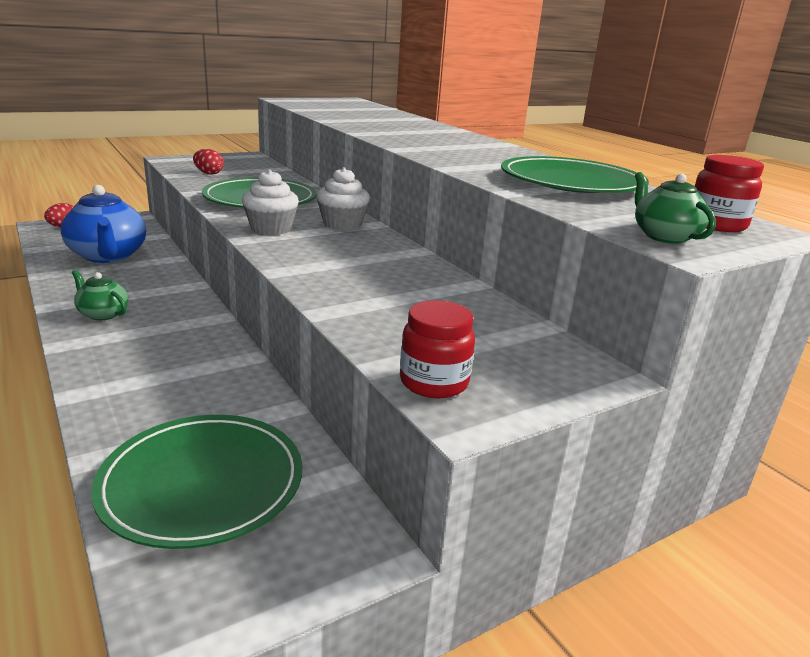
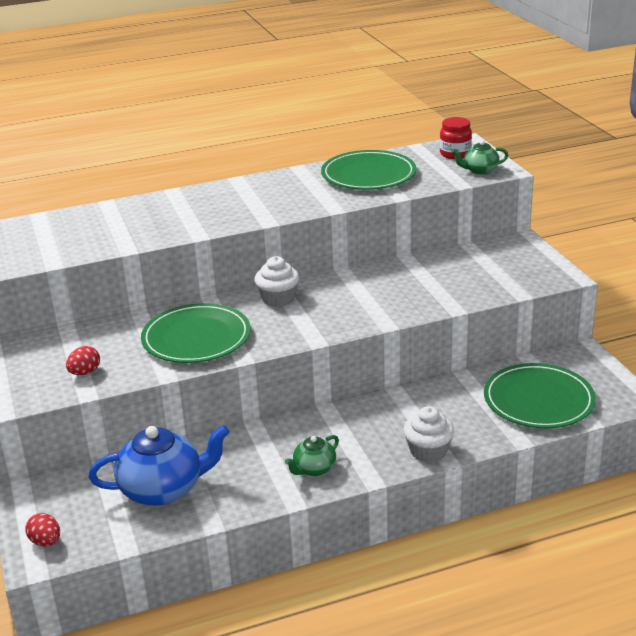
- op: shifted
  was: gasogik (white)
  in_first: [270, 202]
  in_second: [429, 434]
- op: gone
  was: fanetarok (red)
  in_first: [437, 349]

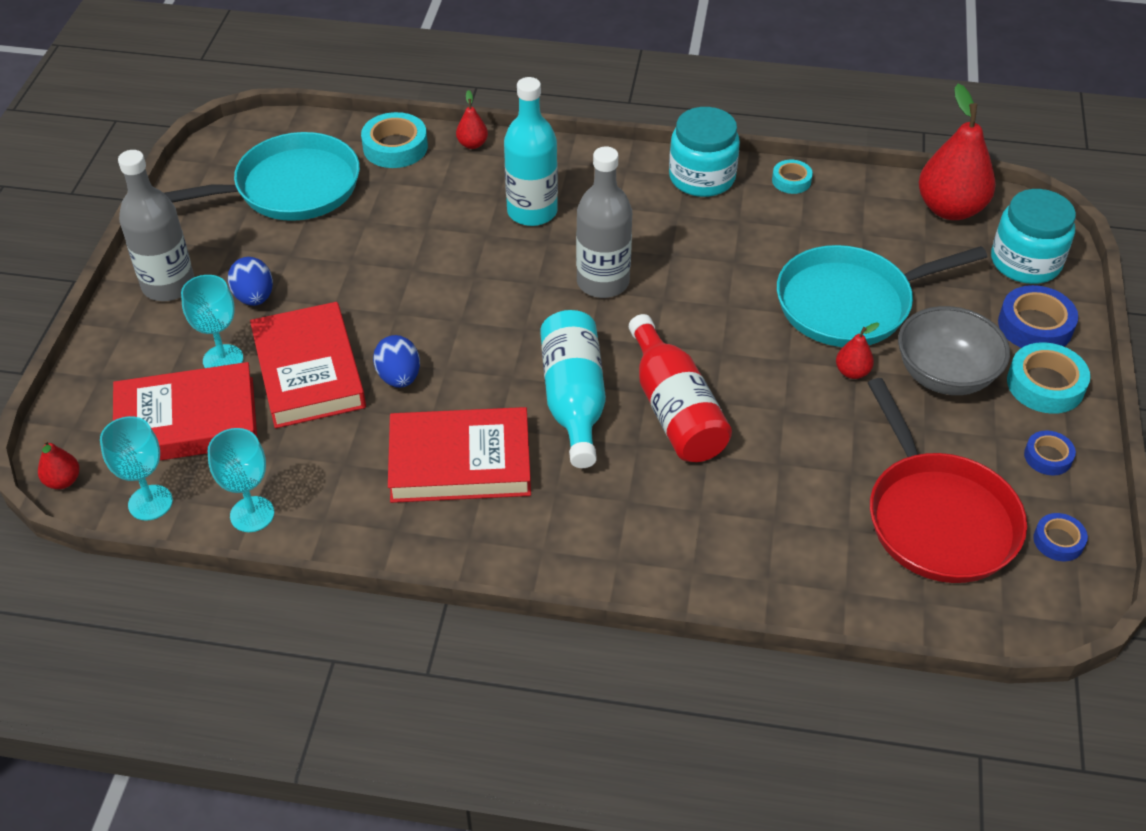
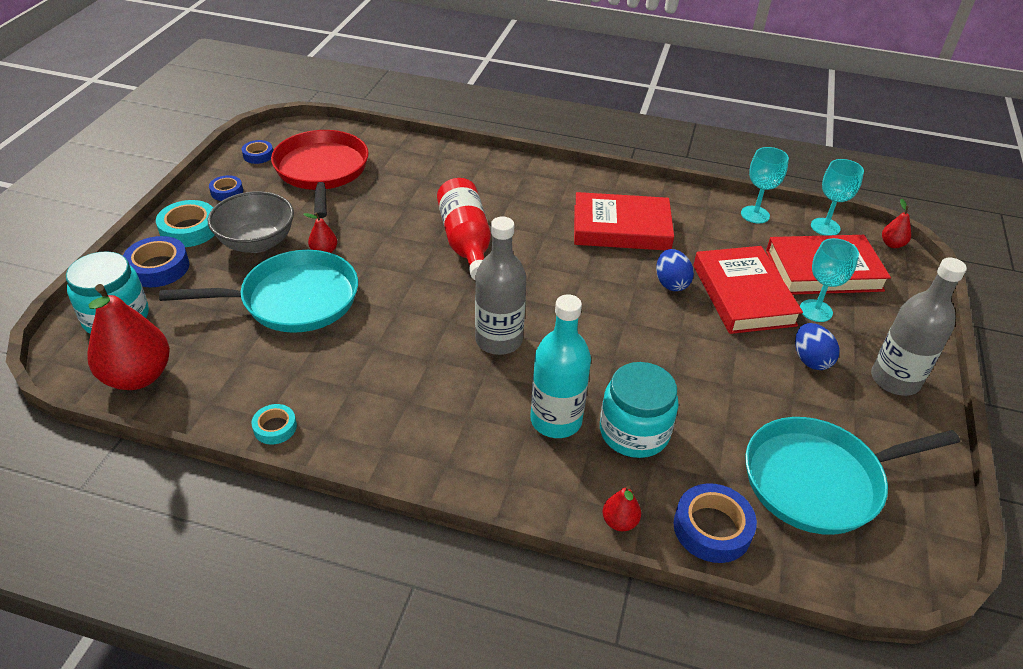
- op: shifted
  was: fanetarok (turquoise)
  in_first: [704, 152]
  in_second: [639, 410]
- op: repainted
  was: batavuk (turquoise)
  now: batavuk (blue)
  in_first: [394, 140]
  in_second: [715, 523]
- op: gone
  was: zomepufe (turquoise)
  in_first: [573, 389]

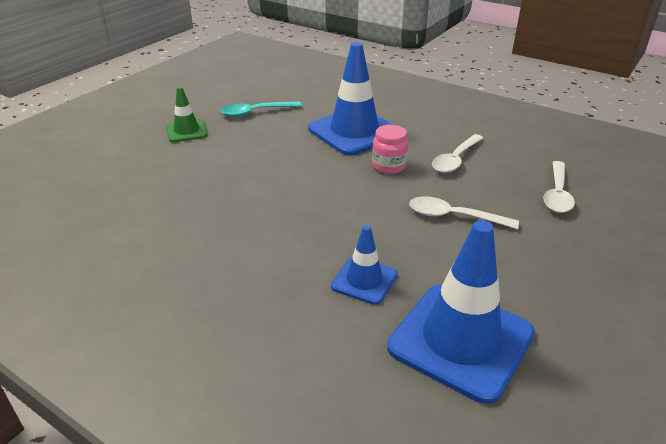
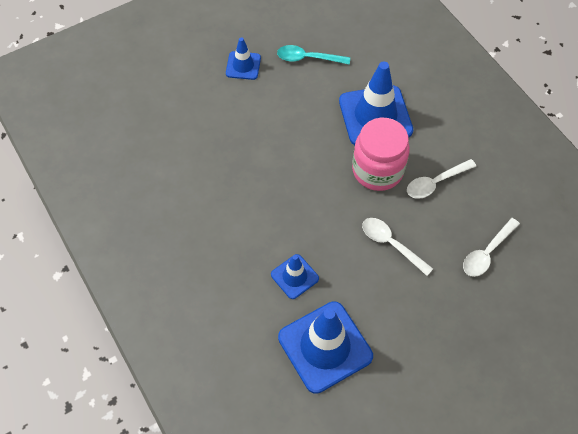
- op: repainted
  was: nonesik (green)
  now: nonesik (blue)
  in_first: [187, 114]
  in_second: [243, 58]
- op: scaled
  was: fanetarok (pink)
  in_first: [390, 149]
  in_second: [381, 154]
  ratio: 1.83

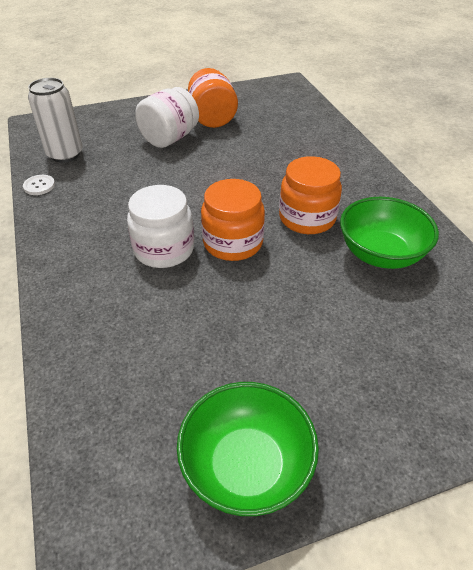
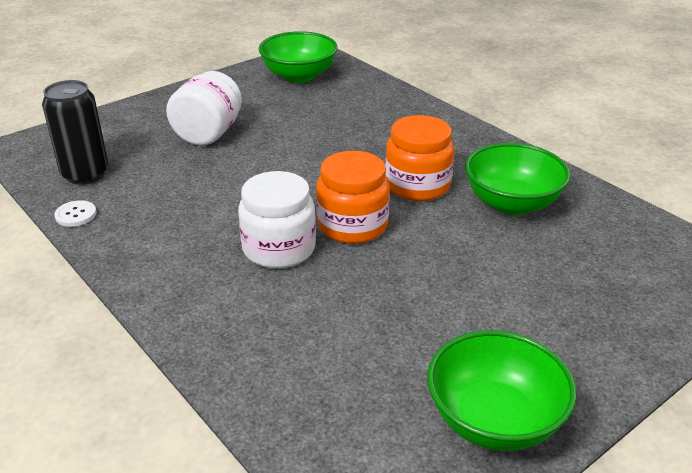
- op: repainted
  was: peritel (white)
  now: peritel (black)
  in_first: [55, 120]
  in_second: [75, 132]
- op: new
  now: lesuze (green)
  in_second: [298, 57]
- op: gone
  was: fanetarok (orange)
  in_first: [213, 98]

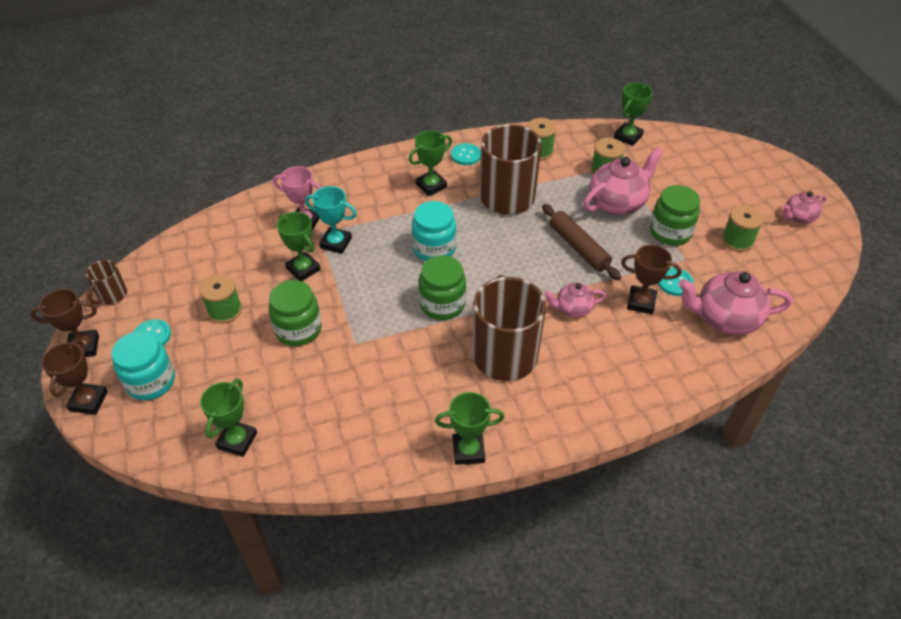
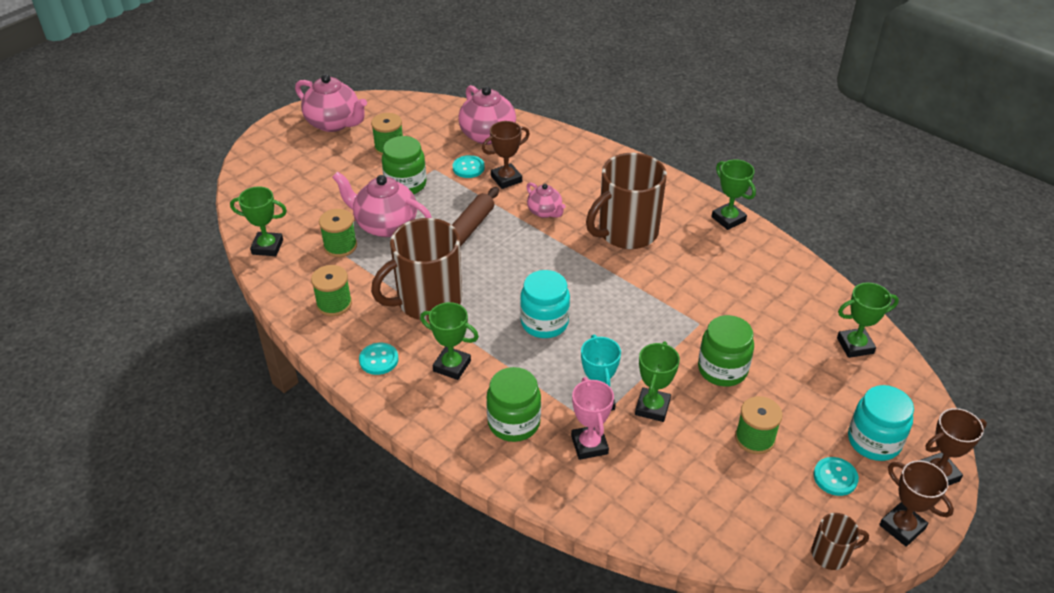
- op: scaled
  was: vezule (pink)
  in_first: [804, 207]
  in_second: [331, 103]
  ratio: 1.78
- op: rotated
  was: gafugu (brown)
  in_first: [651, 279]
  in_second: [506, 155]
  clockwise: 75
- op: shifted
  was: fanetarok (green)
  in_first: [442, 287]
  in_second: [513, 404]

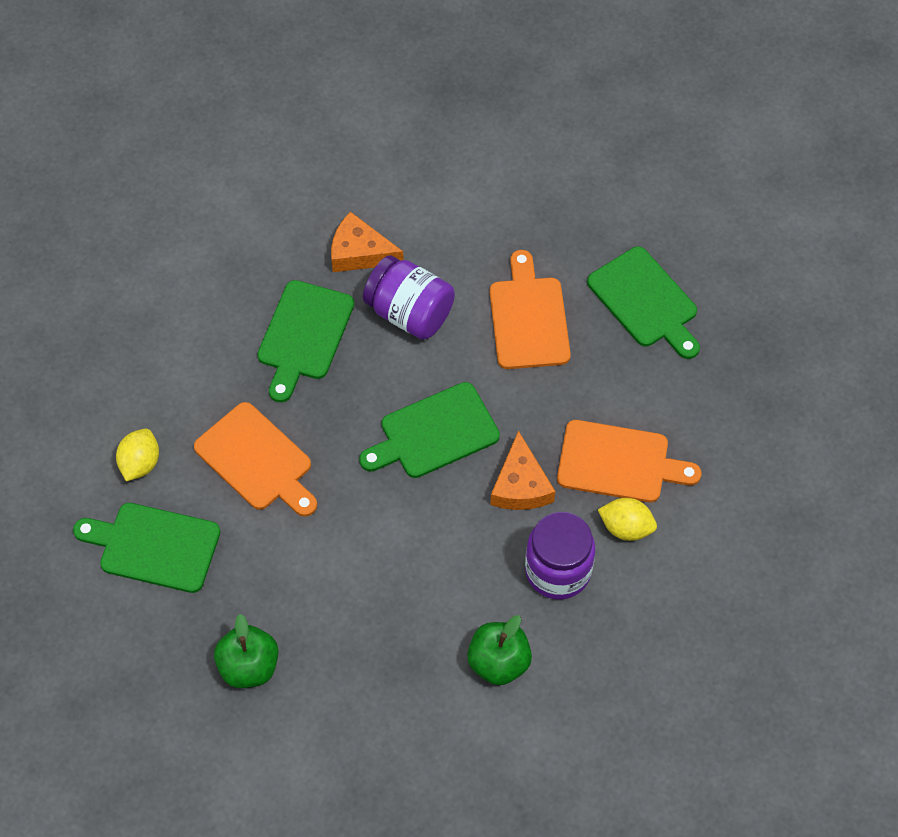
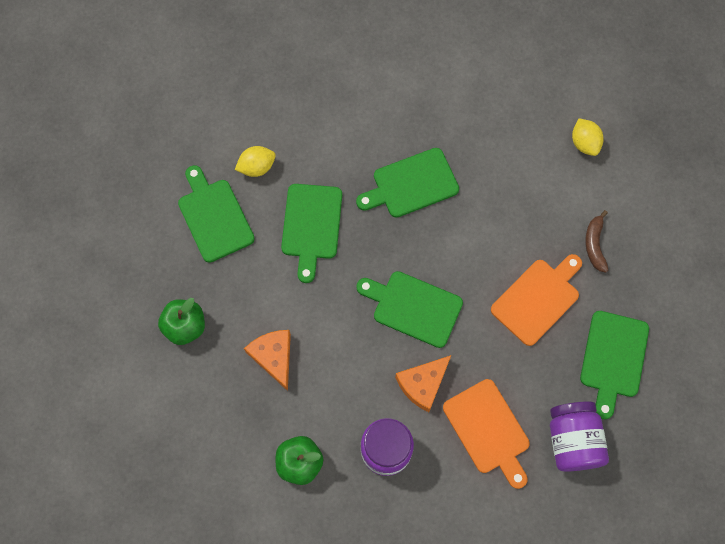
- op: shifted
  was: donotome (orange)
  in_first: [367, 242]
  in_second: [267, 360]
- op: repainted
  was: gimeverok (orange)
  now: gimeverok (green)
  in_first: [255, 459]
  in_second: [311, 233]
- op: shifted
  was: fanetarok (purple)
  in_first: [409, 297]
  in_second: [579, 436]
- op: shifted
  was: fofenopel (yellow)
  in_first: [627, 519]
  in_second: [588, 137]
- op: new
  now: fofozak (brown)
  in_second: [596, 241]

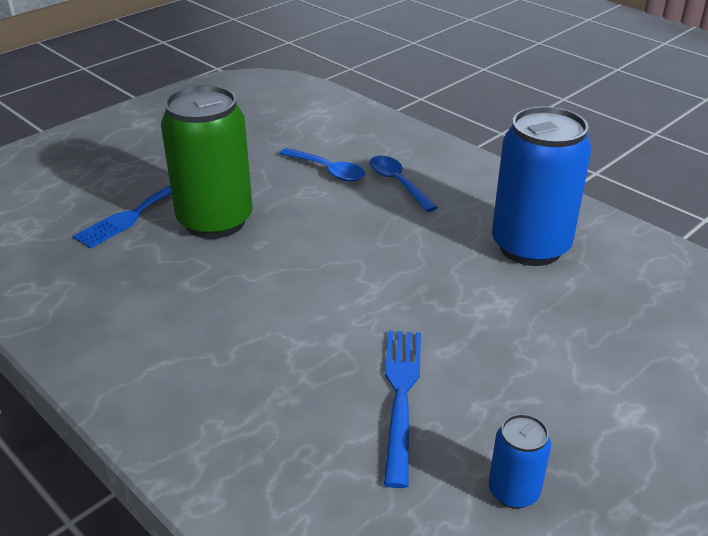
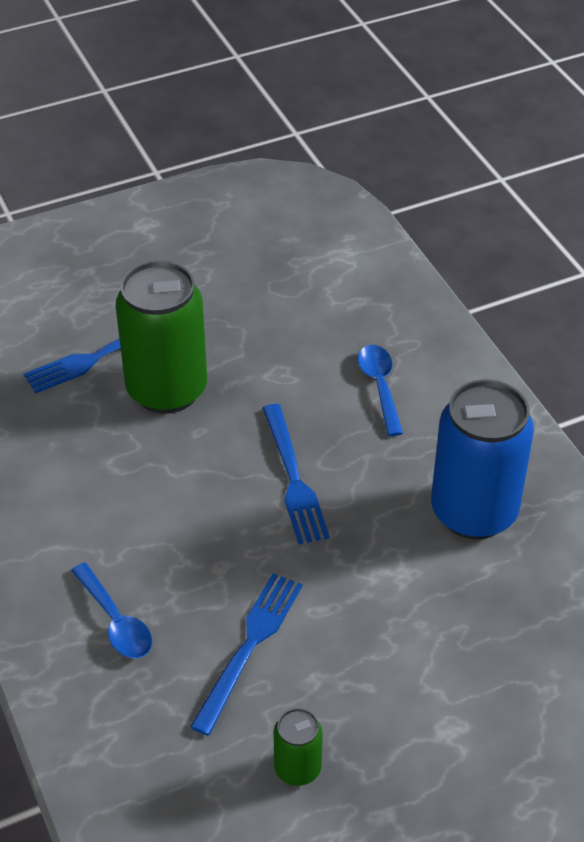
- op: shifted
  was: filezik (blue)
  in_first: [322, 164]
  in_second: [111, 610]
- op: new
  now: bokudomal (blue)
  in_second: [296, 474]
- op: repainted
  was: peritel (blue)
  now: peritel (green)
  in_first: [520, 461]
  in_second: [298, 747]

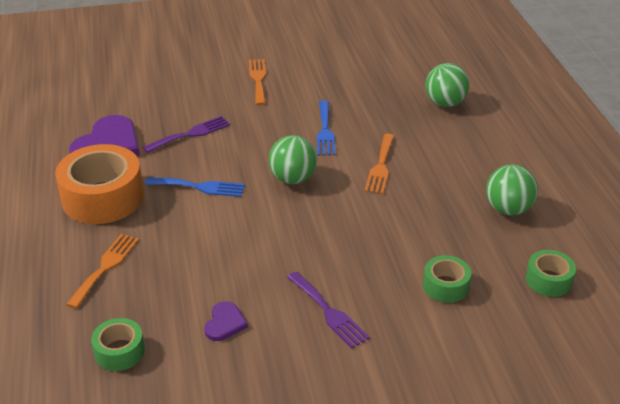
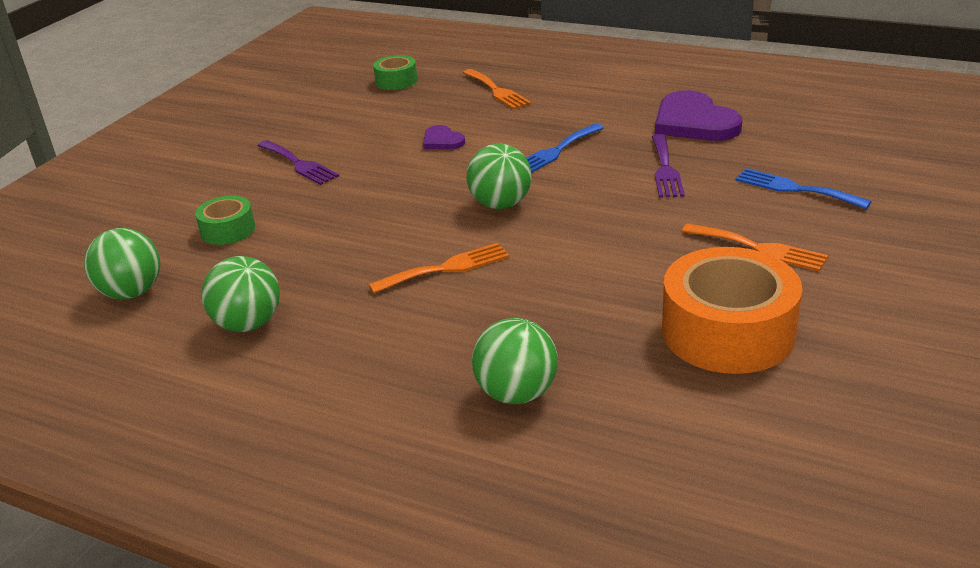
- op: swapped
  was: batavuk (green)
  now: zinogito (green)
  in_first: [551, 273]
  in_second: [122, 264]
- op: rotated
  was: bokudomal (purple)
  in_first: [328, 309]
  in_second: [298, 162]
  clockwise: -135
- op: rotated
  was: bokudomal (orange)
  in_first: [379, 164]
  in_second: [438, 268]
  clockwise: 105
- op: shifted
  was: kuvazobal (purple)
  in_first: [226, 321]
  in_second: [444, 137]
- op: shifted
  was: batavuk (orange)
  in_first: [99, 184]
  in_second: [732, 310]
- op: shifted
  was: bokudomal (blue)
  in_first: [326, 127]
  in_second: [803, 188]

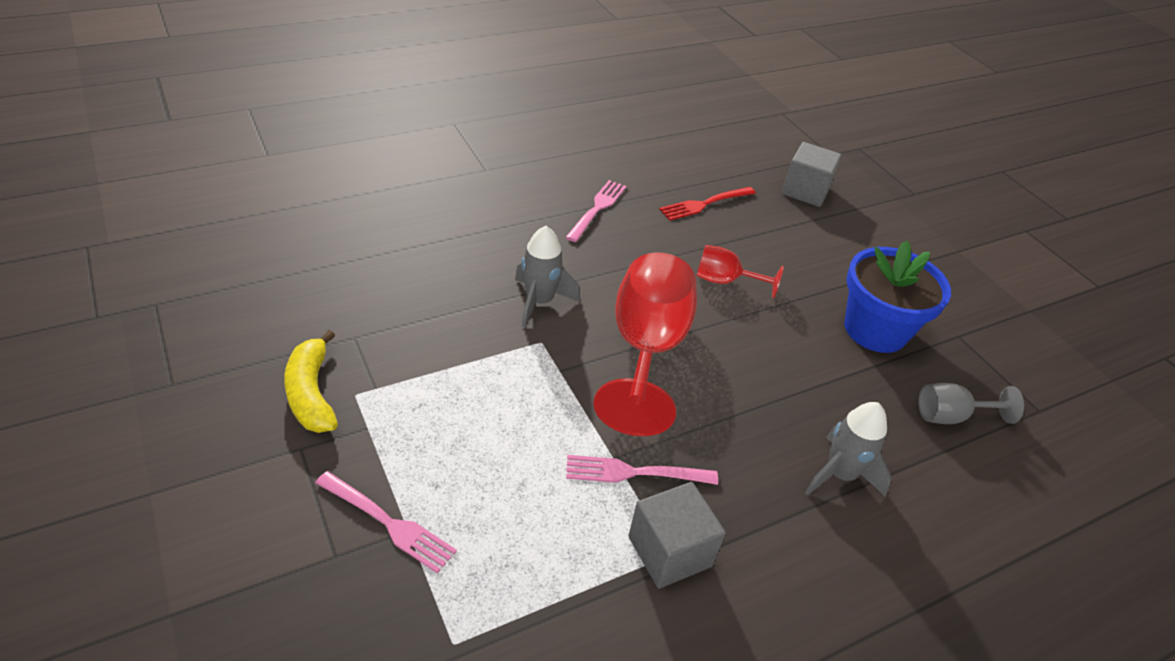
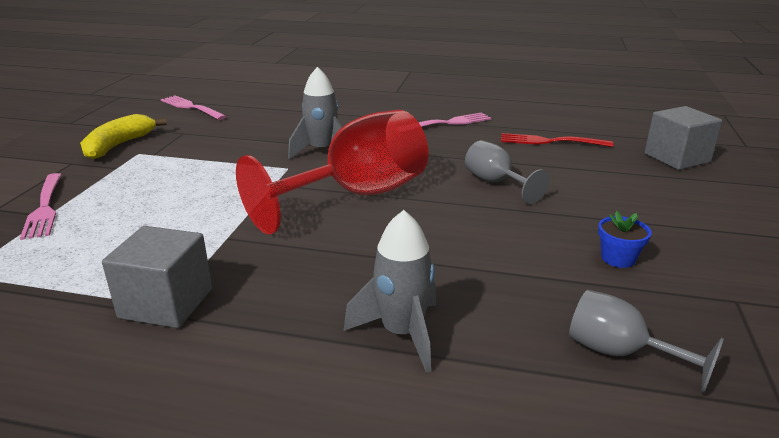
- op: shifted
  was: bokudomal (pink)
  in_first: [642, 470]
  in_second: [194, 107]
- op: repainted
  was: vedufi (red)
  now: vedufi (grey)
  in_first: [740, 271]
  in_second: [507, 172]
- op: scaled
  was: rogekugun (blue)
  in_first: [897, 297]
  in_second: [625, 239]
  ratio: 0.41

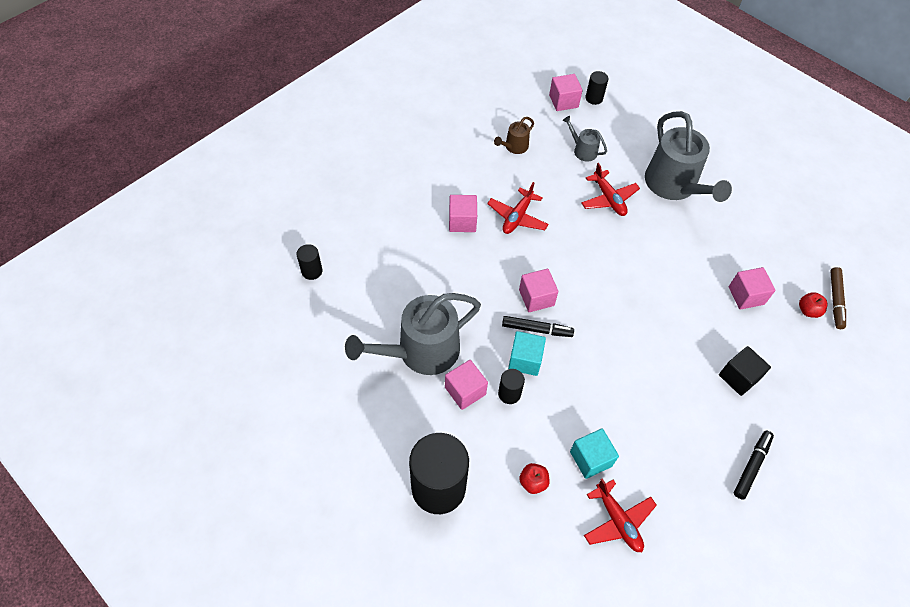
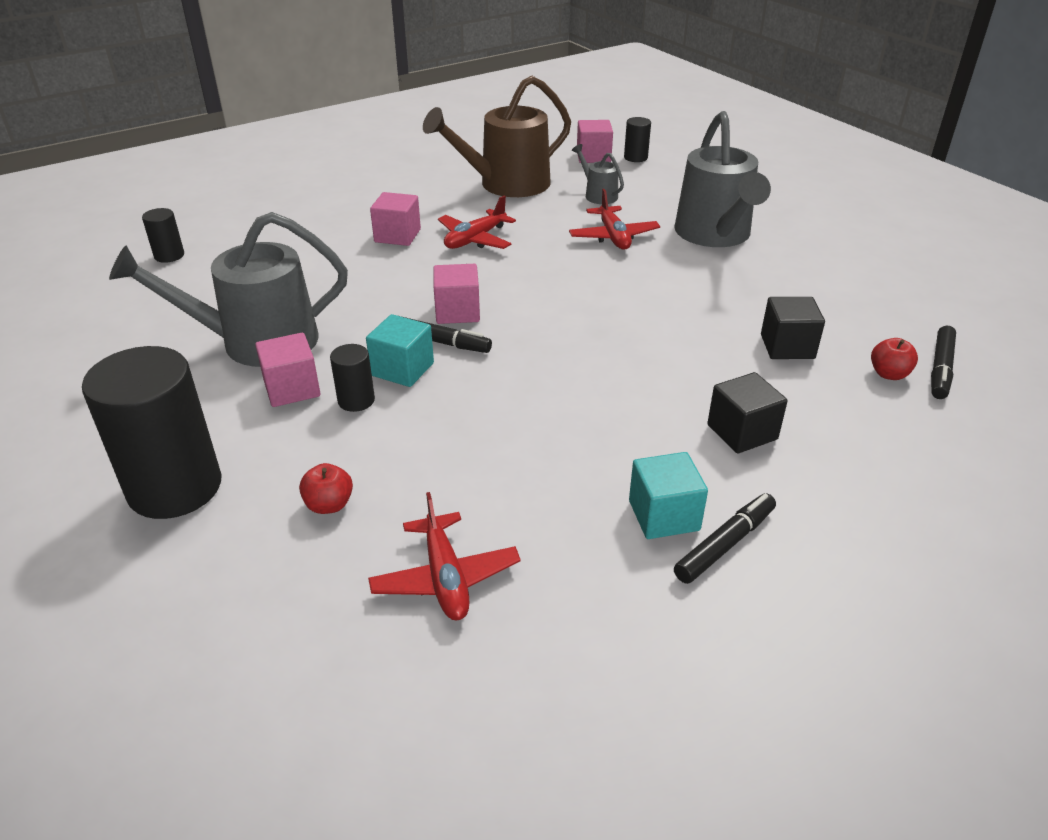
- op: scaled
  was: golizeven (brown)
  in_first: [514, 135]
  in_second: [497, 136]
  ratio: 2.17
- op: shifted
  was: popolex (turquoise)
  in_first: [594, 454]
  in_second: [668, 495]
- op: repainted
  was: popolex (pink)
  now: popolex (black)
  in_first: [752, 288]
  in_second: [793, 328]
- op: repainted
  was: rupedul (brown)
  now: rupedul (black)
  in_first: [838, 298]
  in_second: [943, 362]

